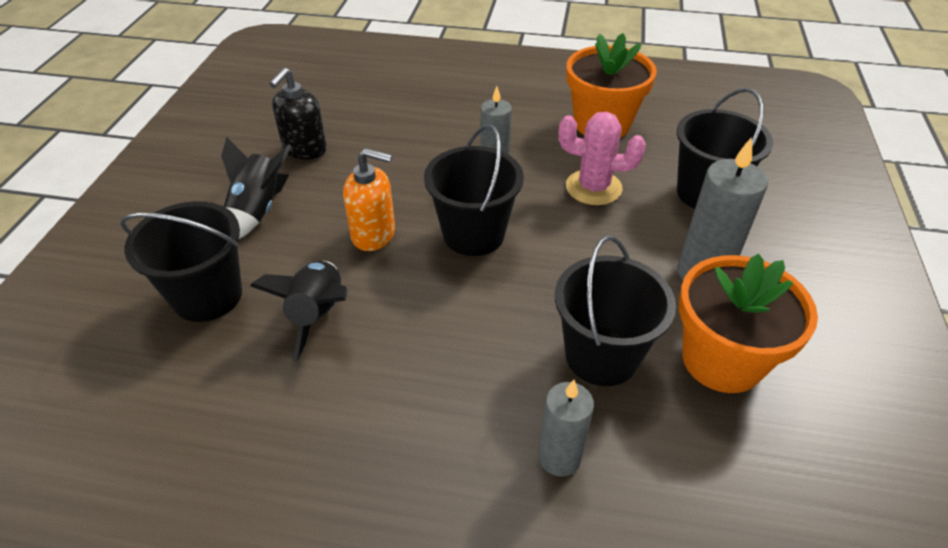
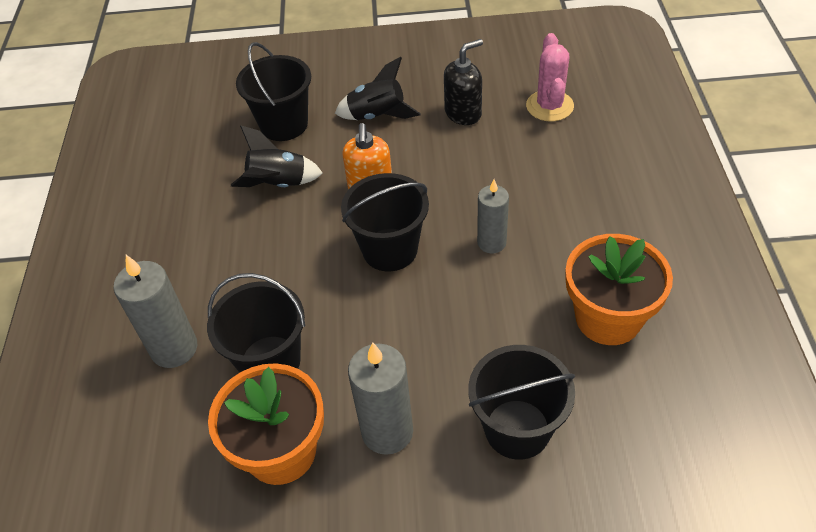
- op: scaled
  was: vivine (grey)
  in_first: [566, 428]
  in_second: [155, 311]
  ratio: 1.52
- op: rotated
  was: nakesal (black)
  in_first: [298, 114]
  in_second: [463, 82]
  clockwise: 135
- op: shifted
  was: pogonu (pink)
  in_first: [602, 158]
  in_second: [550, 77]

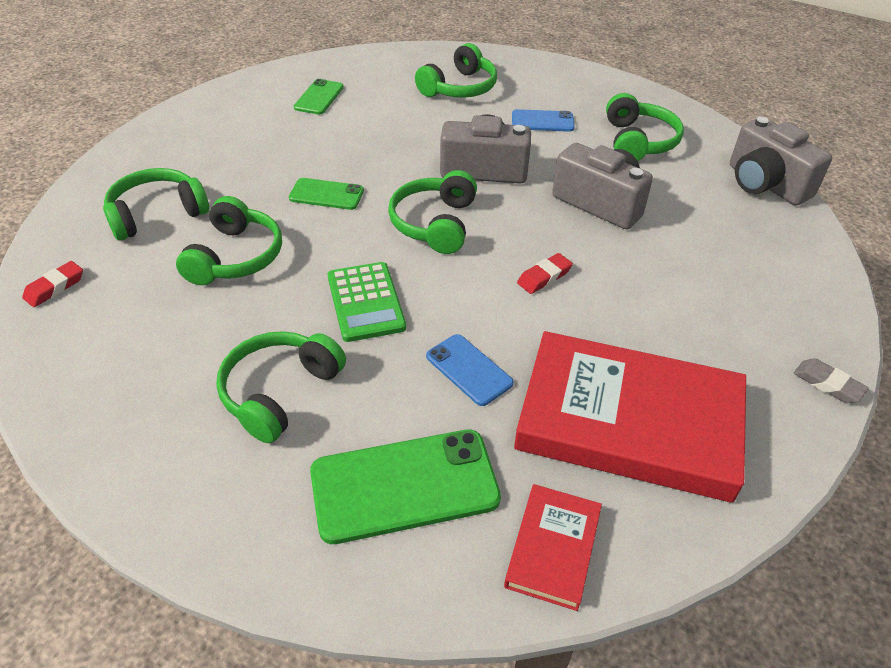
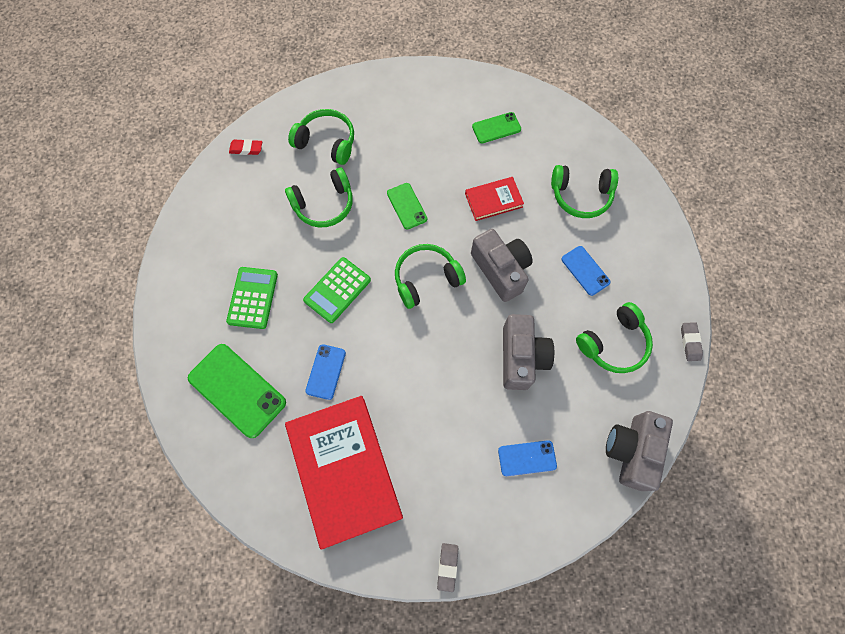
- op: swapped
  was: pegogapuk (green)
  now: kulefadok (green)
  in_first: [281, 387]
  in_second: [252, 298]
- op: shifted
  was: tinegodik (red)
  in_first: [553, 547]
  in_second: [494, 199]
- op: new
  now: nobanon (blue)
  in_second: [527, 458]
- op: new
  now: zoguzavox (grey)
  in_second: [692, 341]
- op: gone
  was: zoguzavox (red)
  in_first: [545, 273]

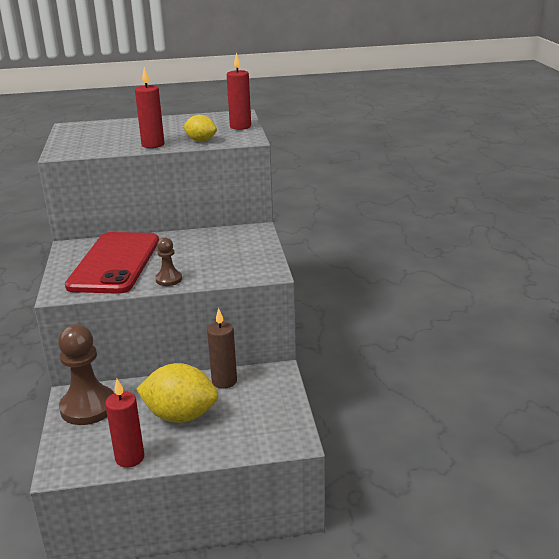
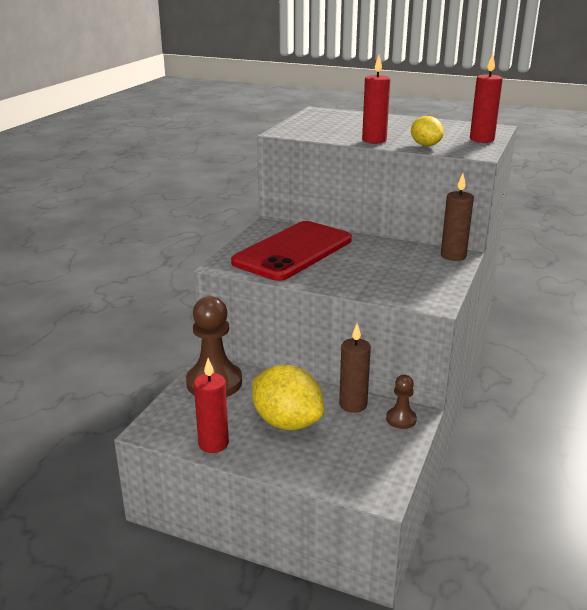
- op: shifted
  was: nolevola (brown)
  in_first: [168, 261]
  in_second: [401, 402]
- op: new
  now: vivine (brown)
  in_second: [457, 217]

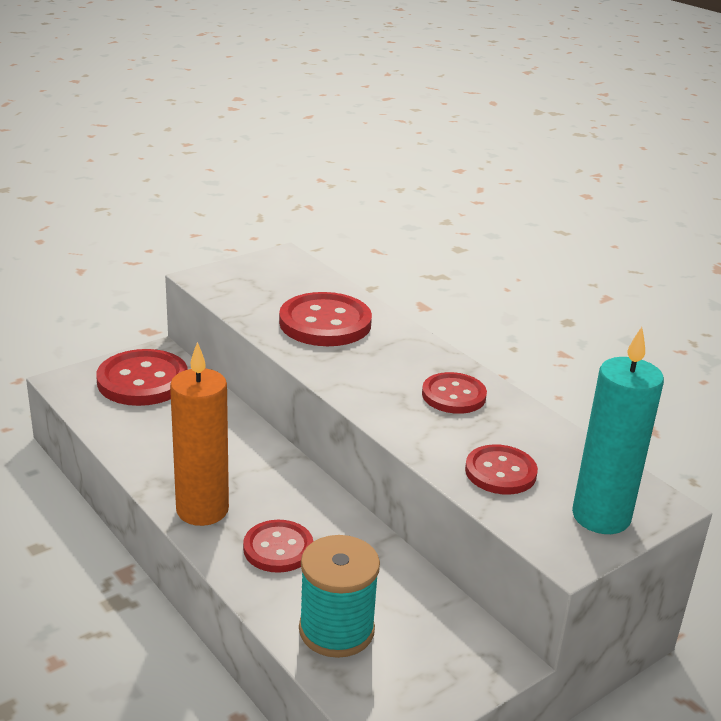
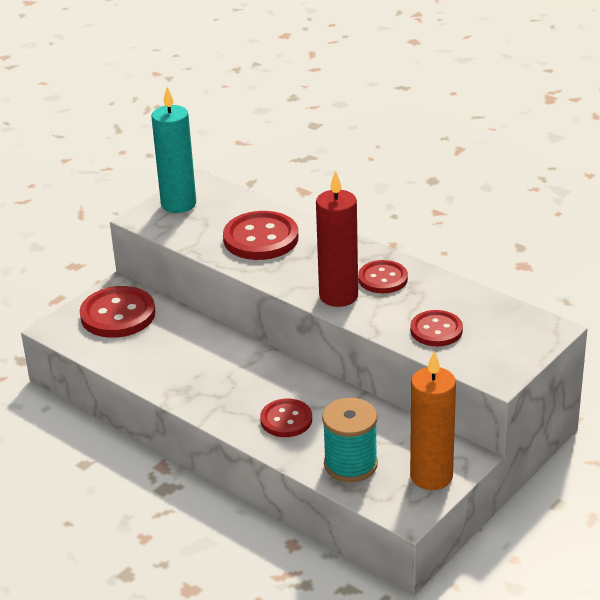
- op: shifted
  was: vivine (turquoise)
  in_first: [618, 430]
  in_second: [173, 150]
- op: new
  now: vivine (red)
  in_second: [337, 238]
- op: shifted
  was: vivine (orange)
  in_first: [199, 434]
  in_second: [433, 420]

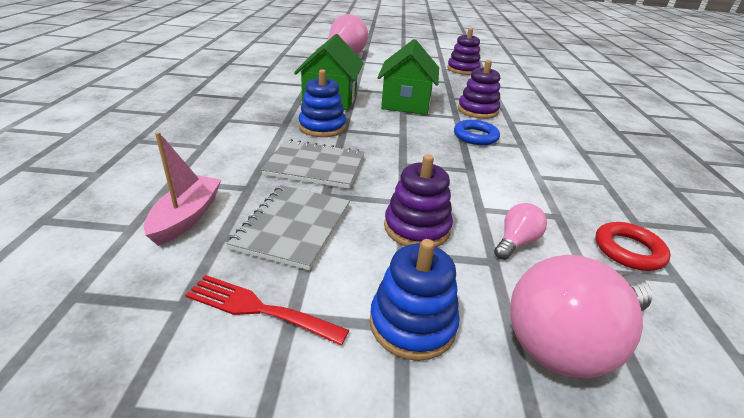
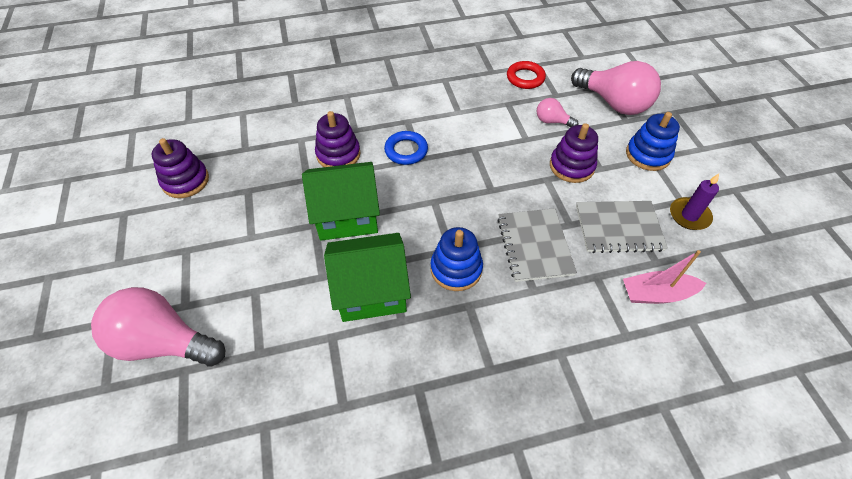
- op: swapped
  was: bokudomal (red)
  now: vivine (purple)
  in_first: [267, 310]
  in_second: [694, 201]

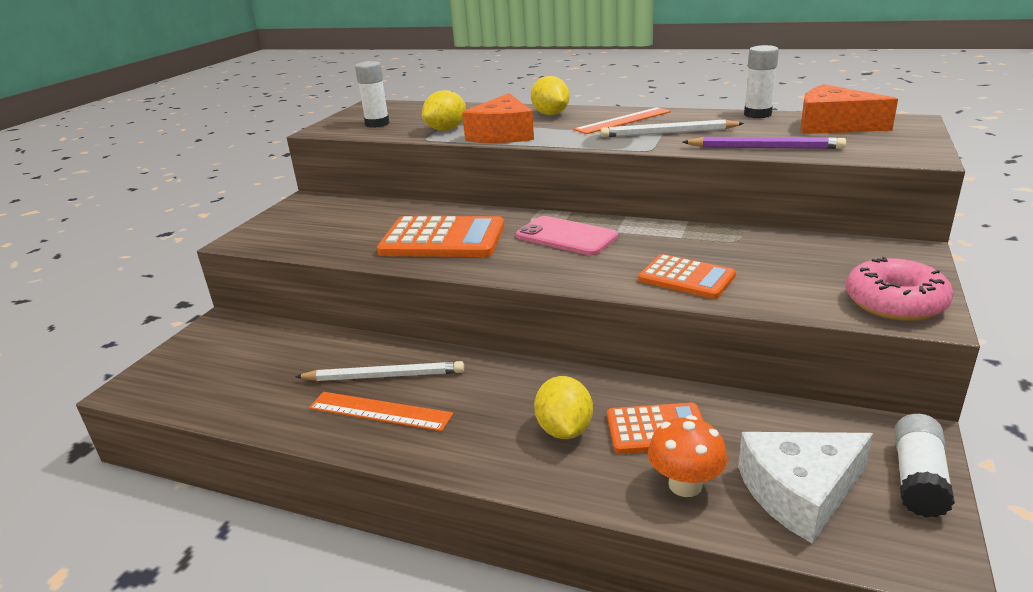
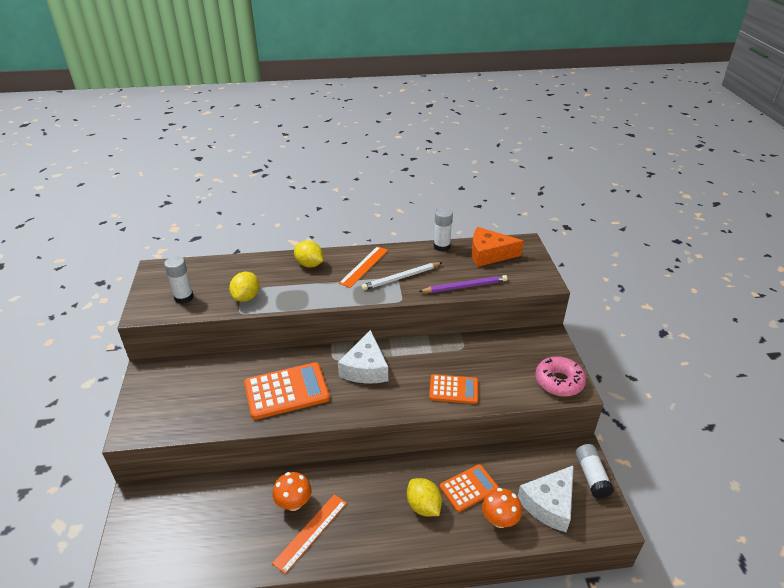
- op: rotated
  was: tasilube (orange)
  in_first: [381, 411]
  in_second: [309, 534]
  clockwise: -45
- op: swapped
  was: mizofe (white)
  now: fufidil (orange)
  in_first: [379, 371]
  in_second: [292, 491]
- op: swapped
  was: nobanon (pink)
  now: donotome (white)
  in_first: [567, 235]
  in_second: [363, 357]
- op: gone
  was: donotome (orange)
  in_first: [498, 118]

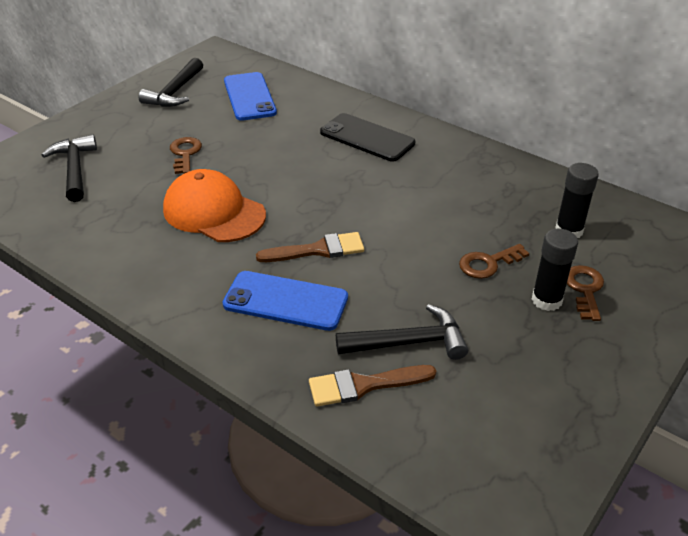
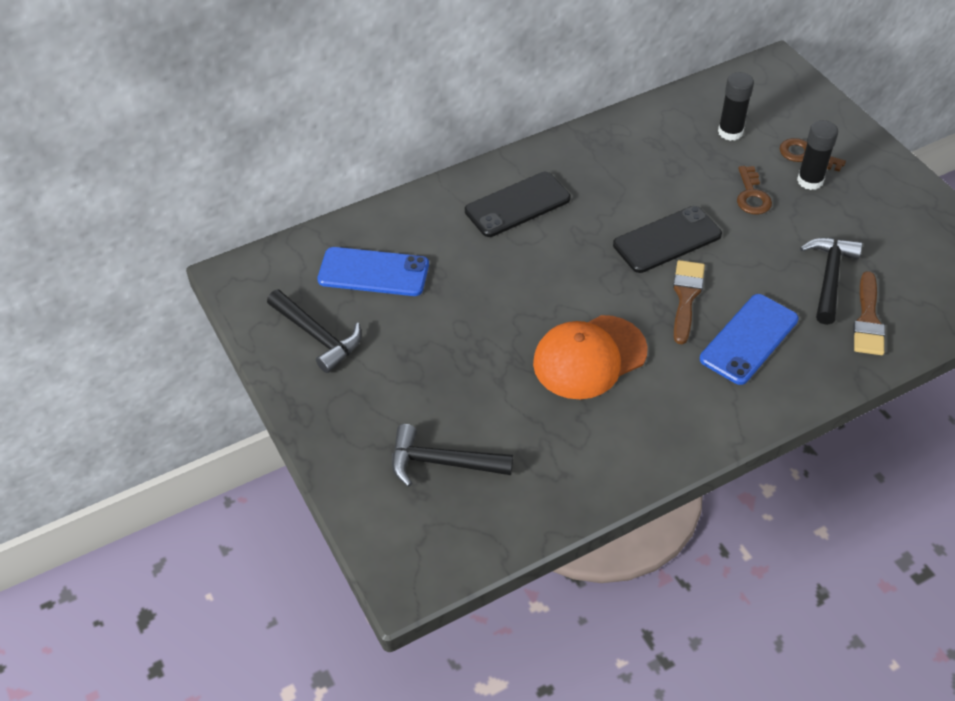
- op: new
  now: nobanon (black)
  in_second: [667, 239]
- op: gone
  was: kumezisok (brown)
  in_first: [186, 155]

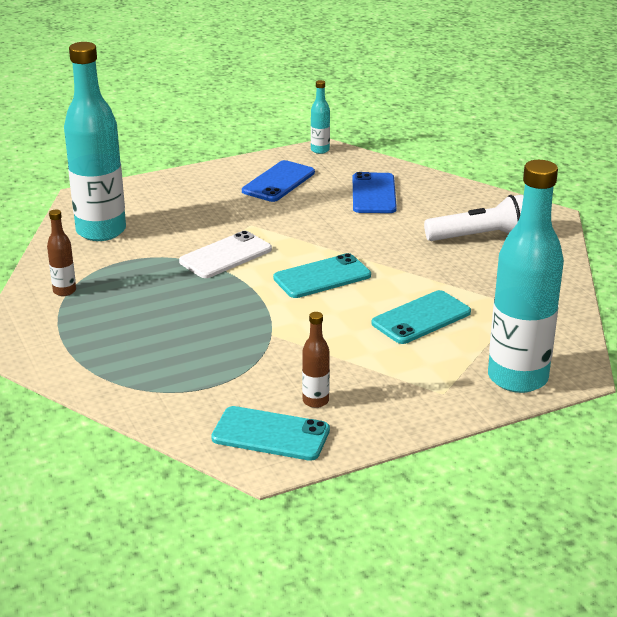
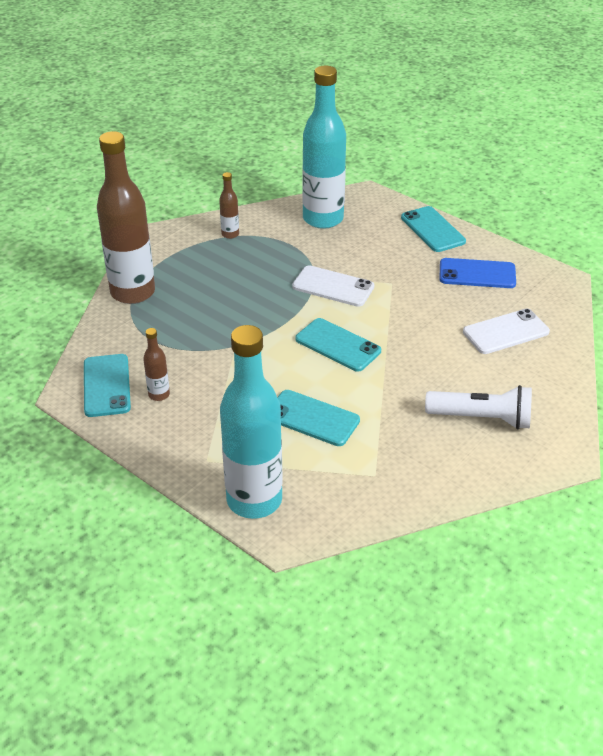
- op: new
  now: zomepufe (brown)
  in_second: [126, 217]
- op: new
  now: nobanon (turquoise)
  in_second: [433, 229]
- op: rotated
  was: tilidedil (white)
  in_first: [473, 218]
  in_second: [478, 407]
  clockwise: -45
- op: repainted
  was: nobanon (blue)
  now: nobanon (white)
  in_first: [375, 192]
  in_second: [506, 331]
- op: gone
  was: zomepufe (turquoise)
  in_first: [320, 117]

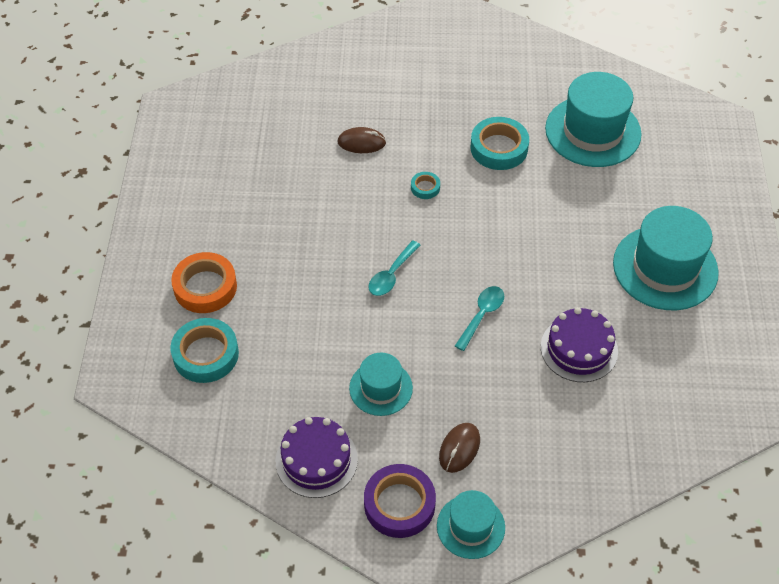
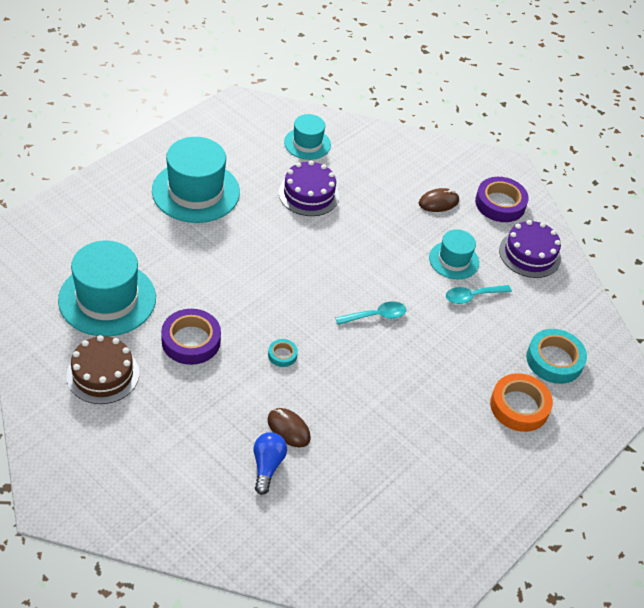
- op: new
  now: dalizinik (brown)
  in_second: [102, 369]
- op: repainted
  was: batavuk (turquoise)
  now: batavuk (purple)
  in_first: [499, 143]
  in_second: [191, 337]
- op: new
  now: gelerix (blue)
  in_second: [270, 463]
- op: shifted
  was: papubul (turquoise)
  in_first: [471, 524]
  in_second: [307, 137]
- op: shifted
  was: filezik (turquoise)
  in_first: [479, 318]
  in_second: [479, 294]

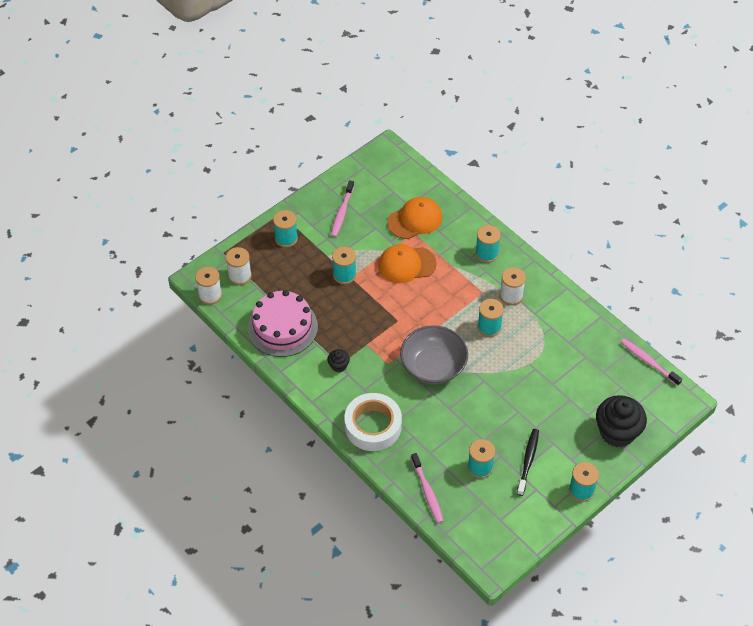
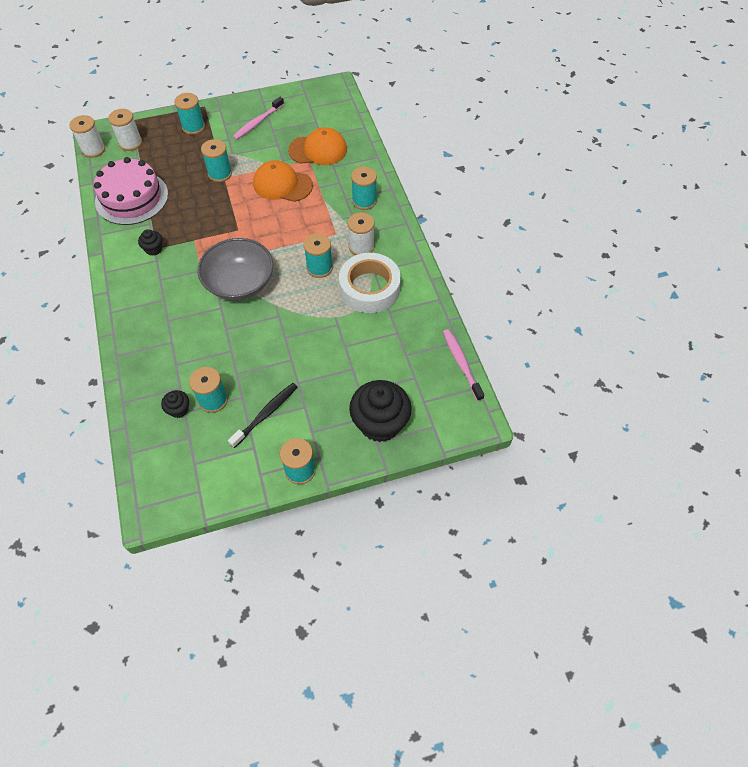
- op: new
  now: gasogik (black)
  in_second: [175, 404]
- op: shifted
  was: batavuk (white)
  in_first: [373, 422]
  in_second: [370, 283]
- op: gone
  was: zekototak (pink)
  in_first: [427, 488]

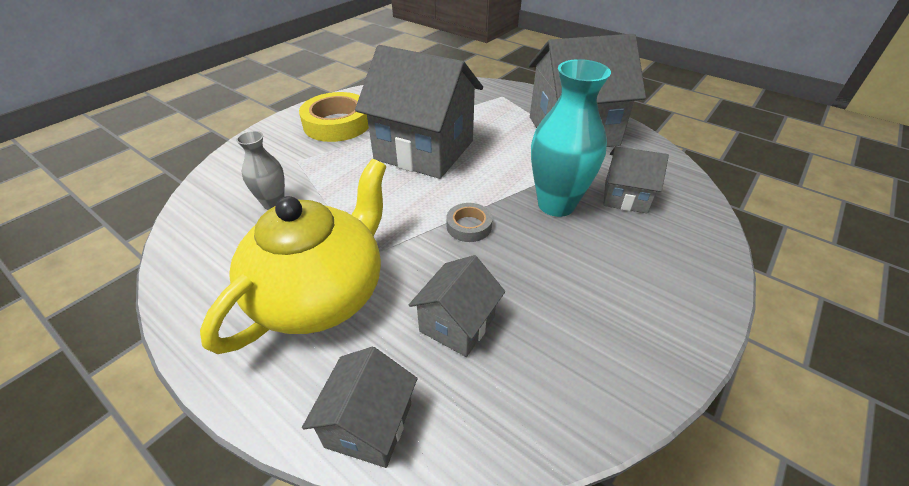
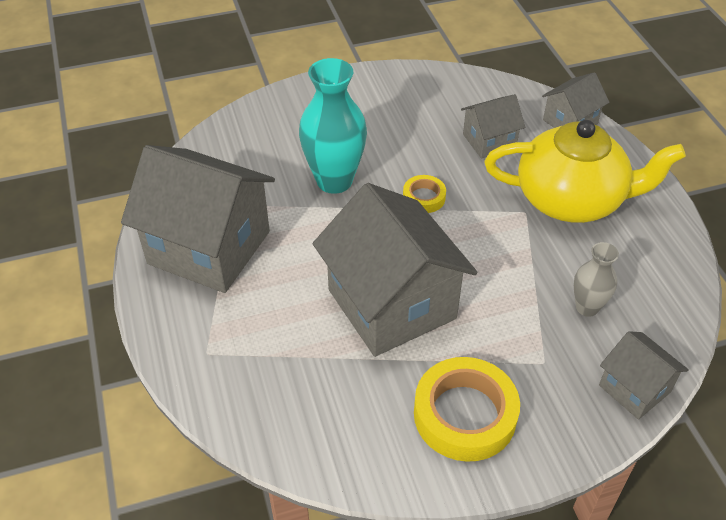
- op: repainted
  was: batavuk (grey)
  now: batavuk (yellow)
  in_first: [469, 222]
  in_second: [424, 194]
- op: rotated
  was: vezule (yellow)
  in_first: [293, 256]
  in_second: [585, 171]
  clockwise: -150
- op: shifted
  was: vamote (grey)
  in_first: [636, 180]
  in_second: [644, 375]

